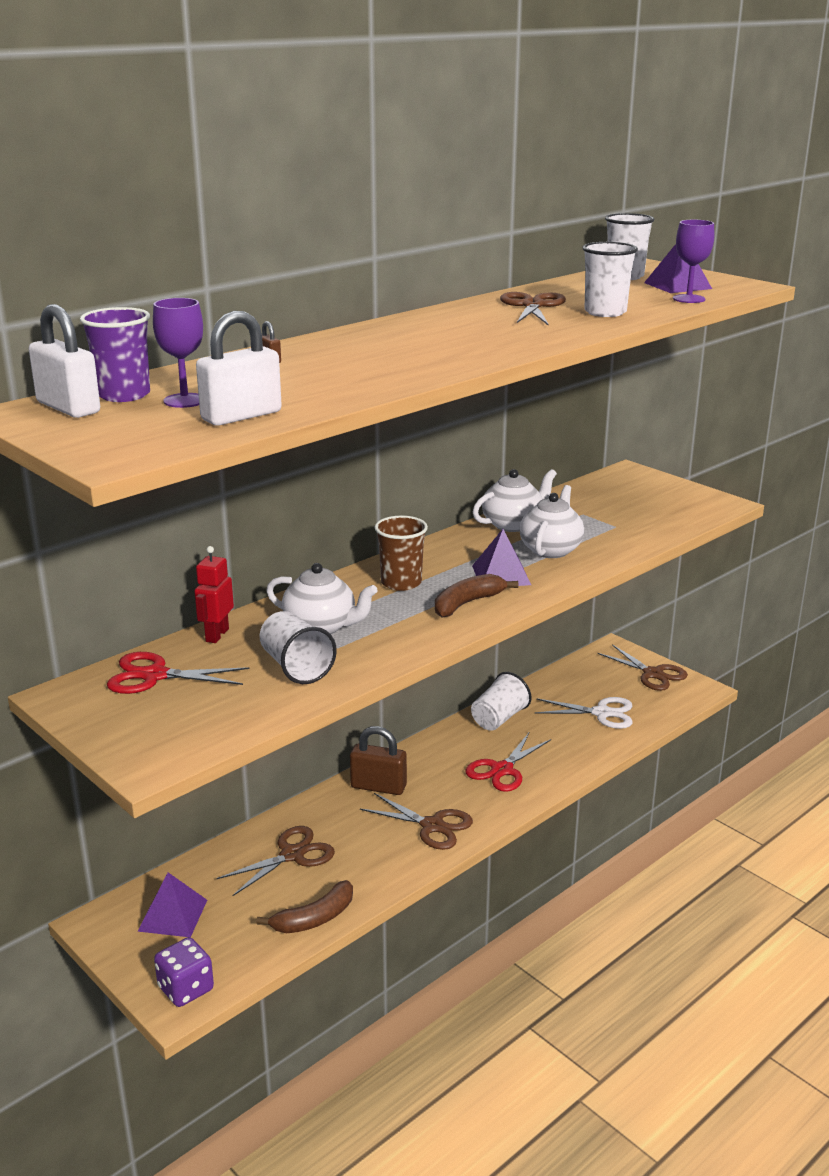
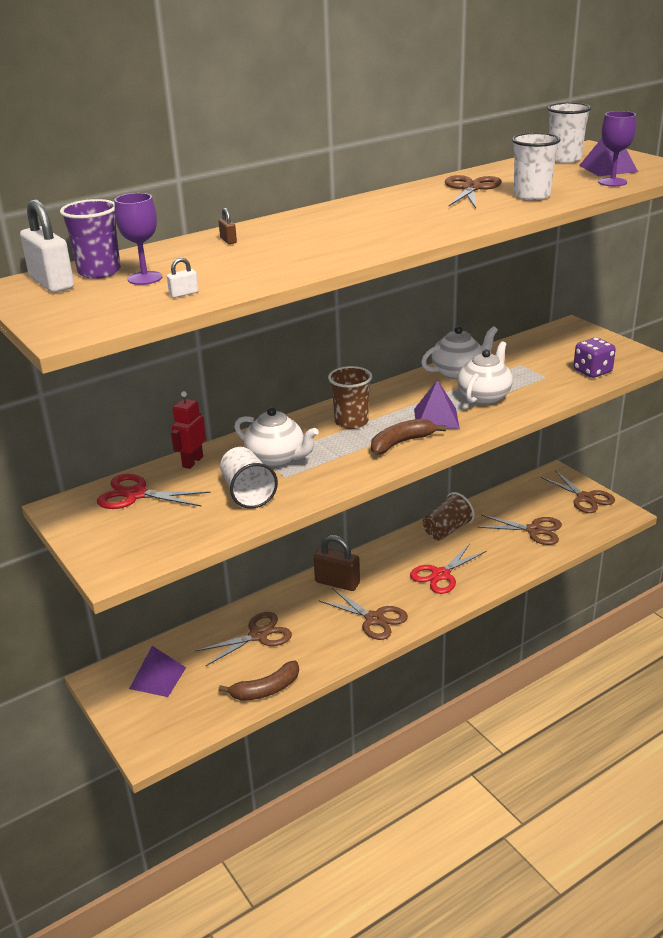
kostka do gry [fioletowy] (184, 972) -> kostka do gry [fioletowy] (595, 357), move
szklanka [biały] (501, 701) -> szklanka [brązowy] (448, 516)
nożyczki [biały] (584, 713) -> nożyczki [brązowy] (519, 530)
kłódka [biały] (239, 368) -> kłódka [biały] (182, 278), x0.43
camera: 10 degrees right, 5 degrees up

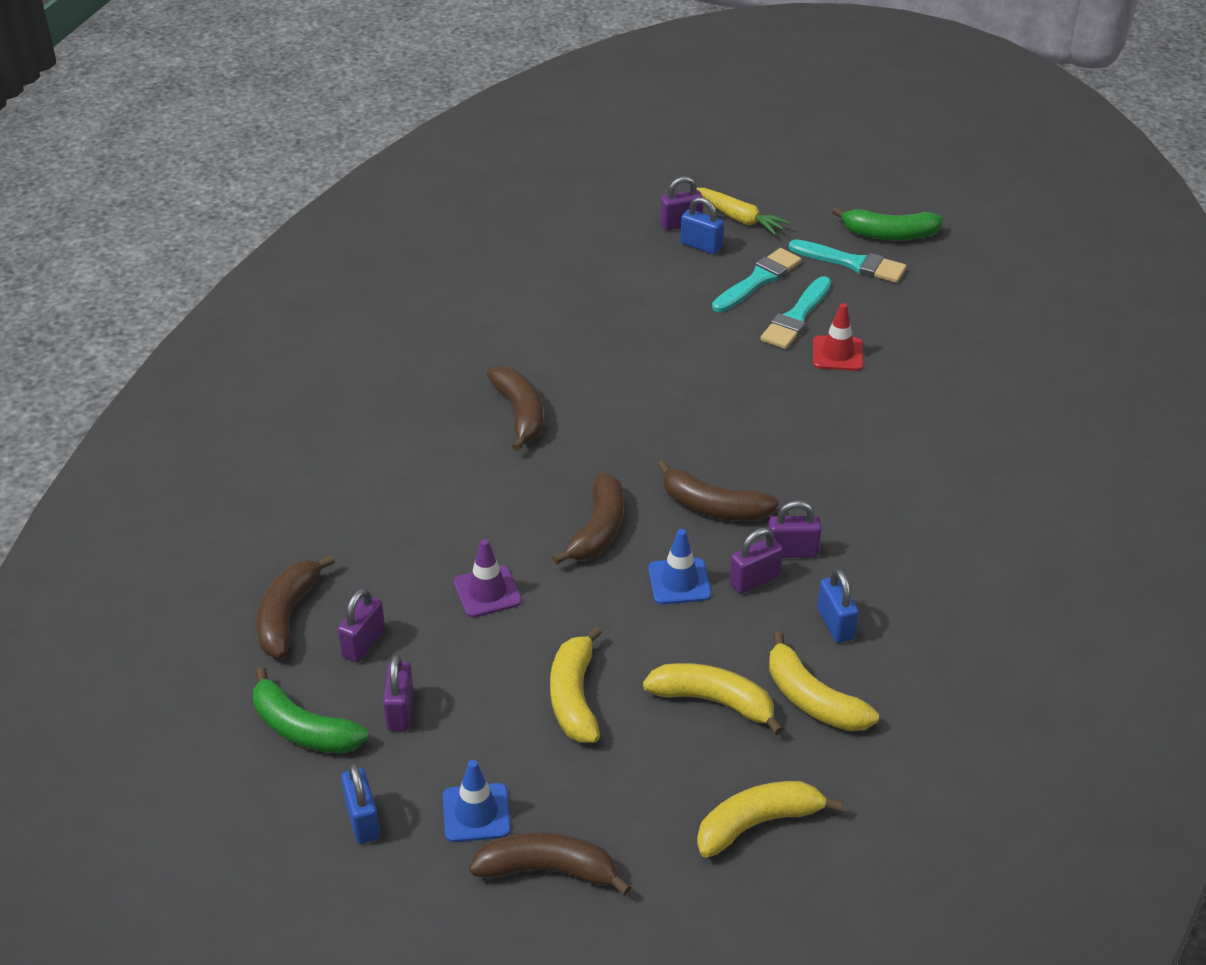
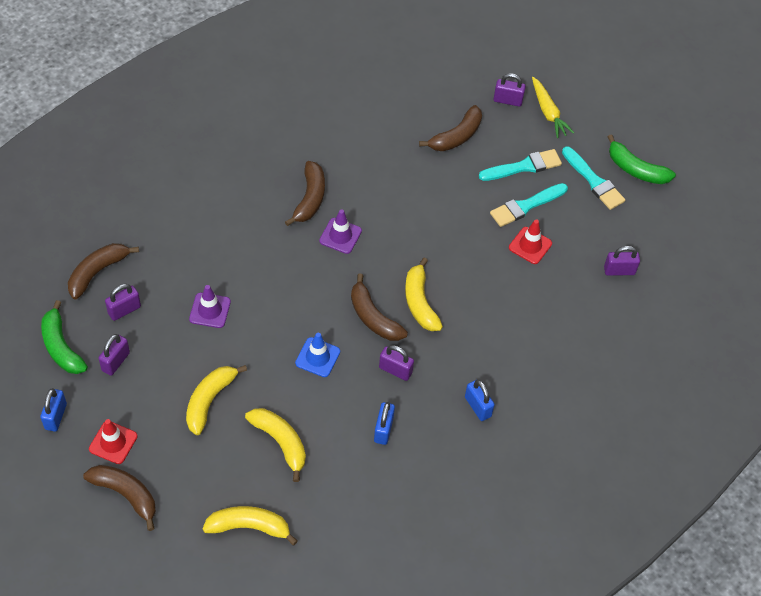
none -> pachołek [fioletowy] (340, 231)
banan [brązowy] (588, 519) -> banan [brązowy] (450, 128), move
kłódka [niebieski] (702, 225) -> kłódka [niebieski] (480, 400), move
kłódka [fioletowy] (756, 561) -> kłódka [fioletowy] (622, 261), move
banan [żółty] (824, 681) -> banan [żółty] (424, 294), move
pachołek [niebieski] (477, 801) -> pachołek [czerwony] (113, 441)
camera: 25 degrees right, 15 degrees up

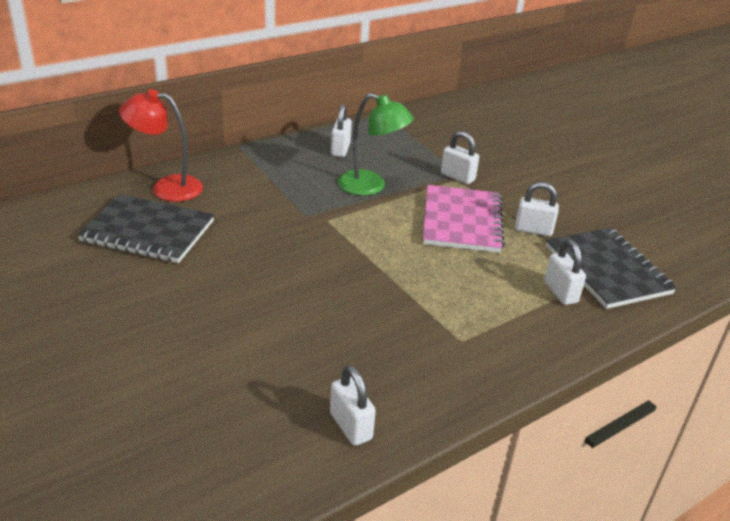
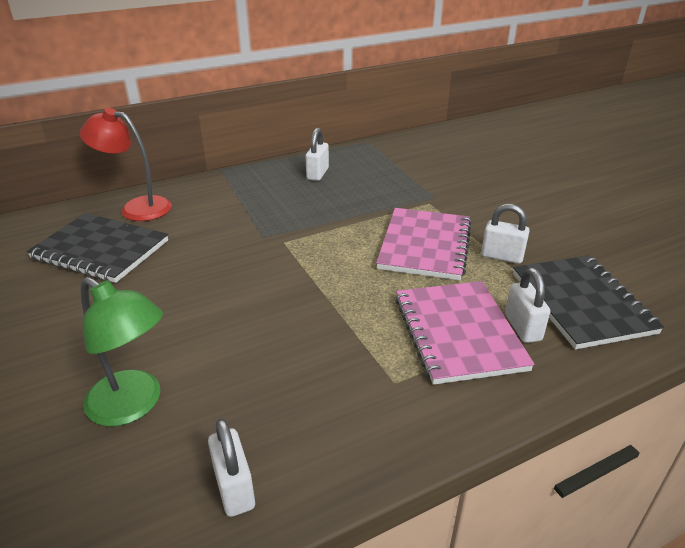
kłódka [biały] (460, 157) -> none
none -> zeszyt [różowy] (465, 333)
lampka [zielony] (376, 144) -> lampka [zielony] (122, 351), move
camera: 10 degrees right, 0 degrees up

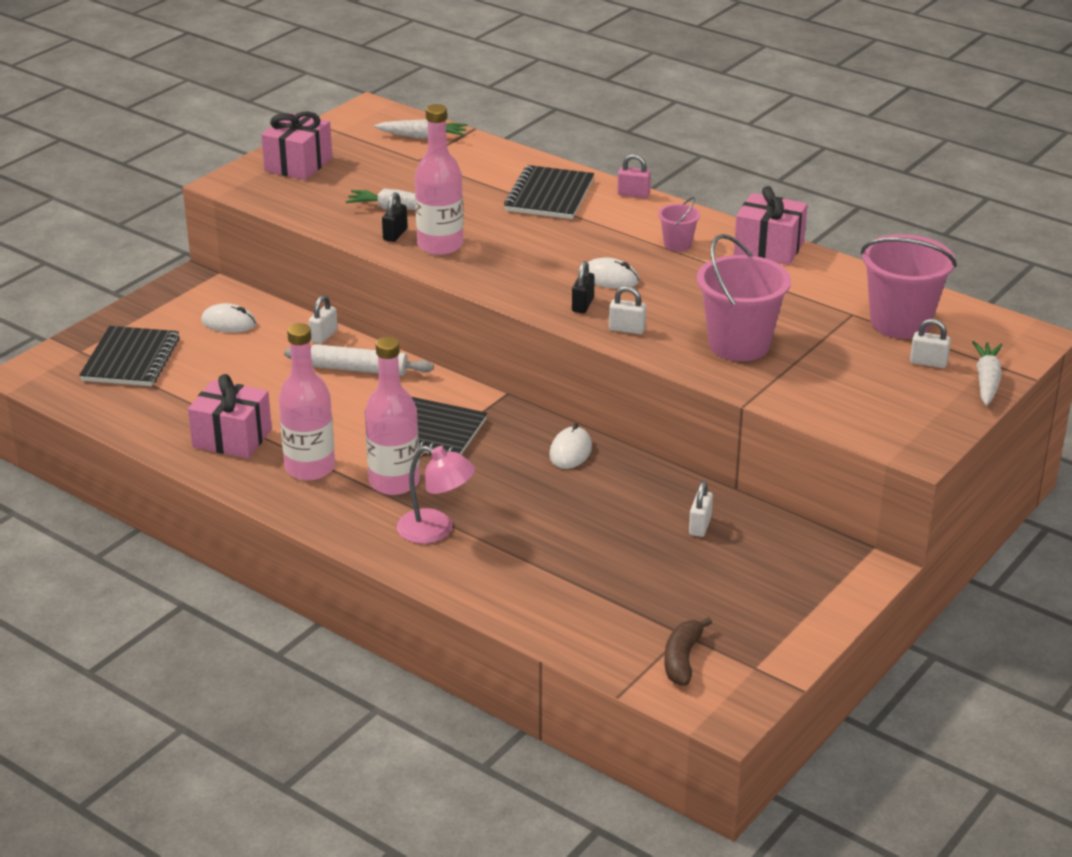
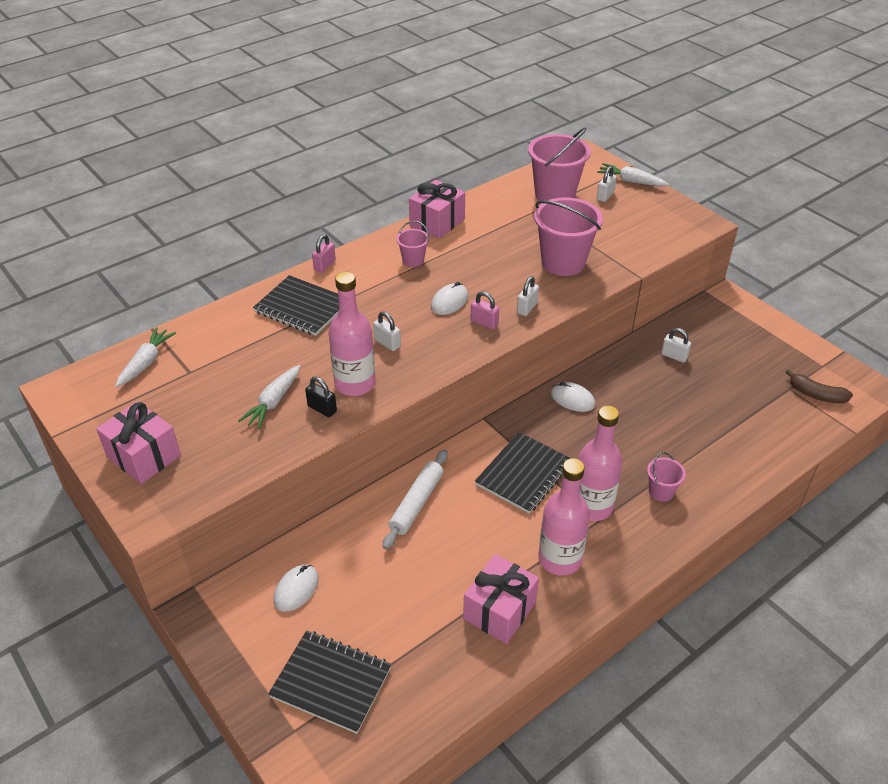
kłódka [biały] (323, 319) -> kłódka [biały] (387, 331), move
lampka [różowy] (436, 495) -> wiadro [różowy] (666, 477)
kłódka [czarny] (583, 287) -> kłódka [różowy] (484, 310)
camera: 75 degrees left, 10 degrees up

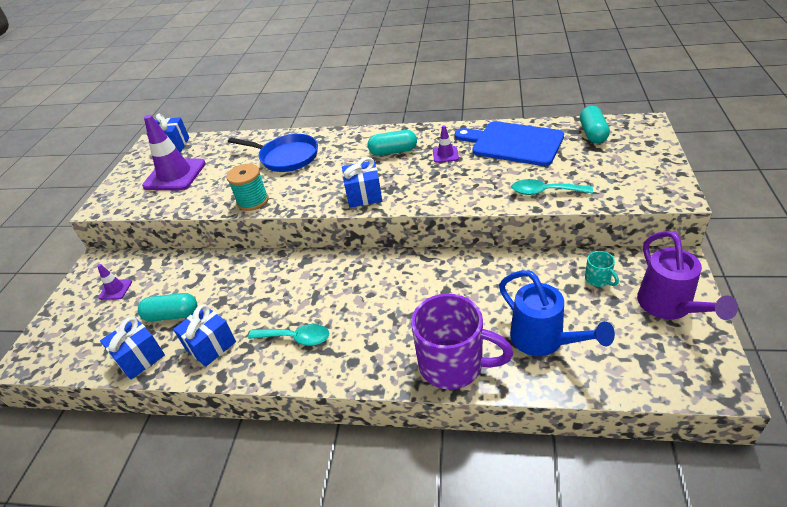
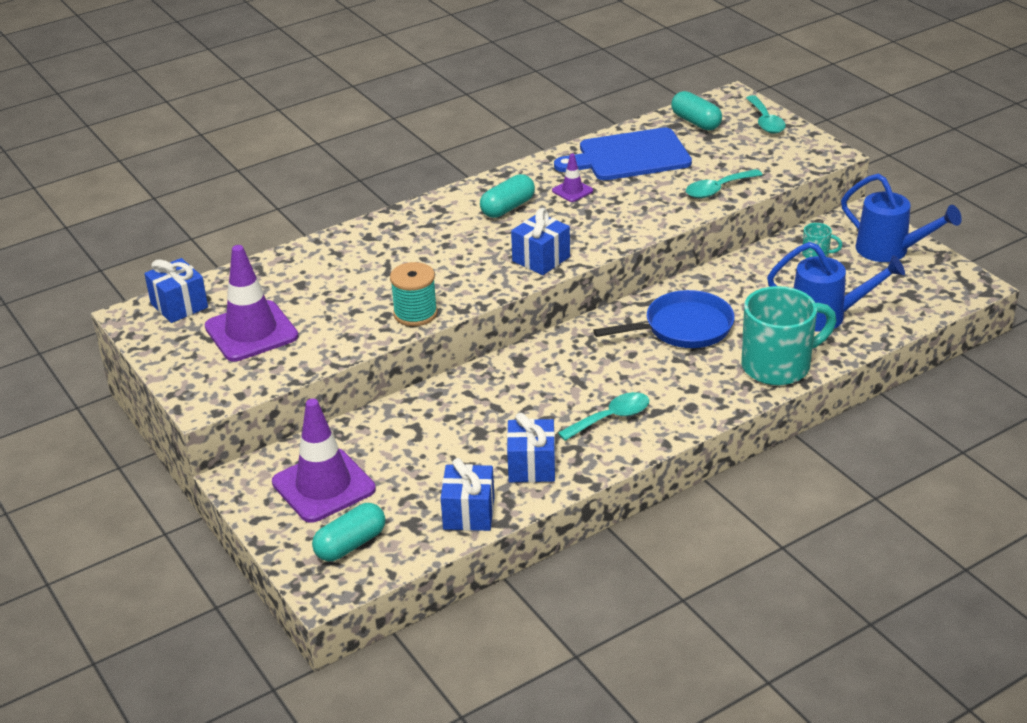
none -> łyżka [turkusowy] (766, 114)
kapsułka [turkusowy] (167, 307) -> kapsułka [turkusowy] (349, 532), move
patelnia [niebieski] (273, 153) -> patelnia [niebieski] (663, 319), move
kubek [fioletowy] (462, 342) -> kubek [turkusowy] (788, 335)
konewka [fioletowy] (687, 275) -> konewka [niebieski] (901, 217)
pachołek [fioletowy] (114, 282) -> pachołek [fioletowy] (324, 461), x2.14
camera: 45 degrees left, 5 degrees down

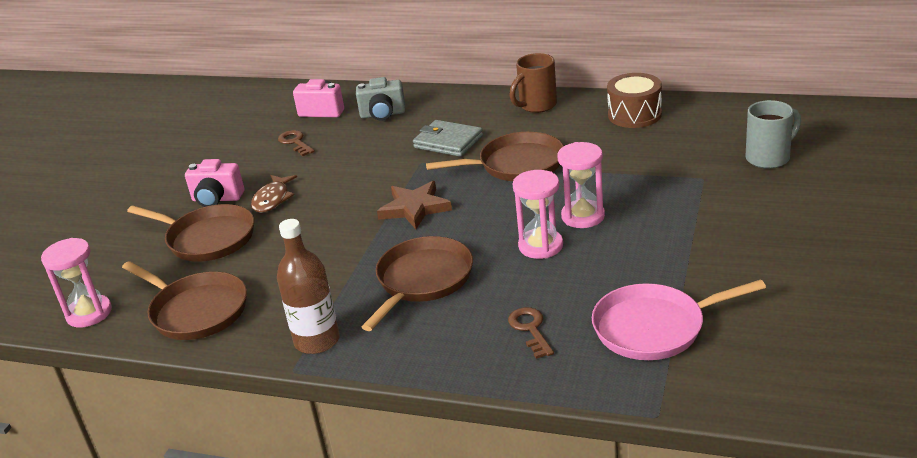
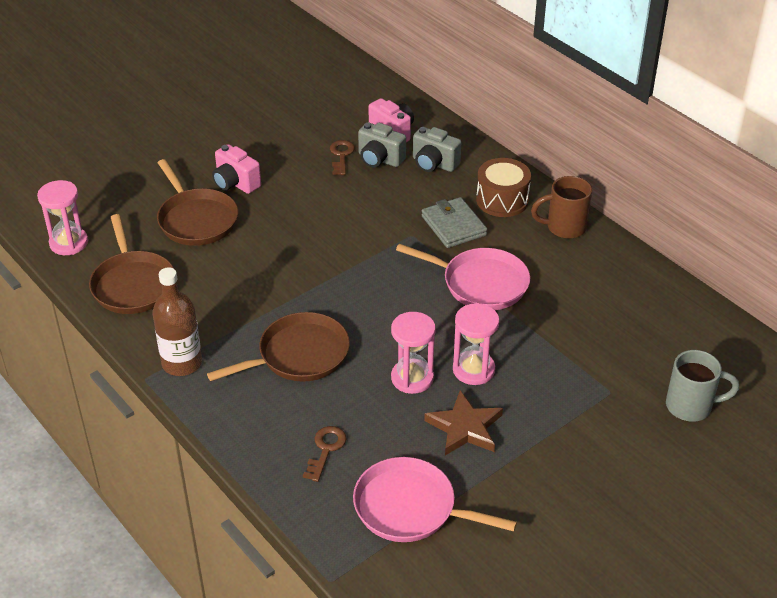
ryba [brązowy] (274, 194) -> none
none -> aparat fotograficzny [szary] (382, 144)
gwiazda [brązowy] (414, 205) -> gwiazda [brązowy] (463, 422), move
bęben [brązowy] (634, 100) -> bęben [brązowy] (503, 187), move
patelnia [brązowy] (495, 156) -> patelnia [różowy] (463, 277)
camera: 30 degrees right, 10 degrees up

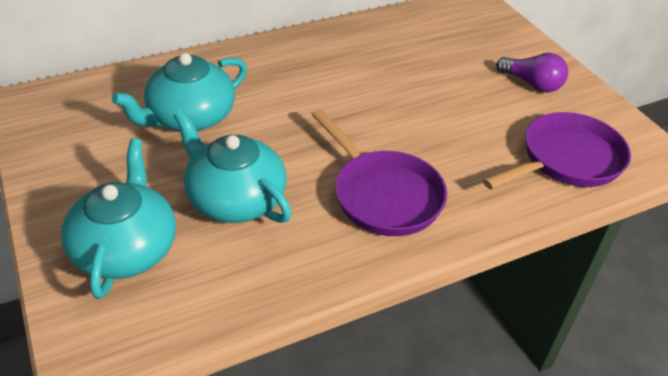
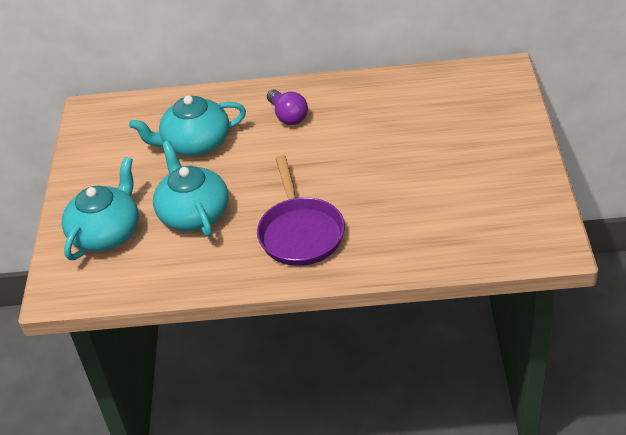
patelnia [fioletowy] (557, 150) -> none
żarówka [fioletowy] (532, 73) -> żarówka [fioletowy] (287, 107), move
camera: 30 degrees right, 0 degrees up

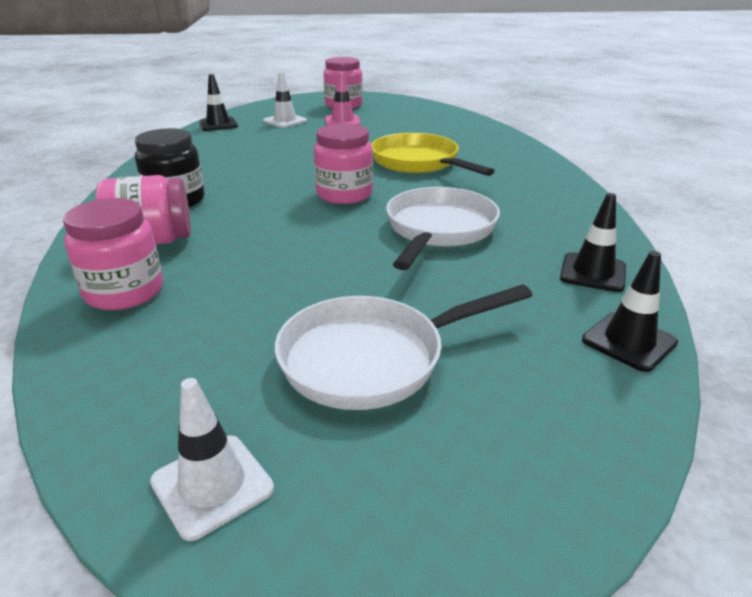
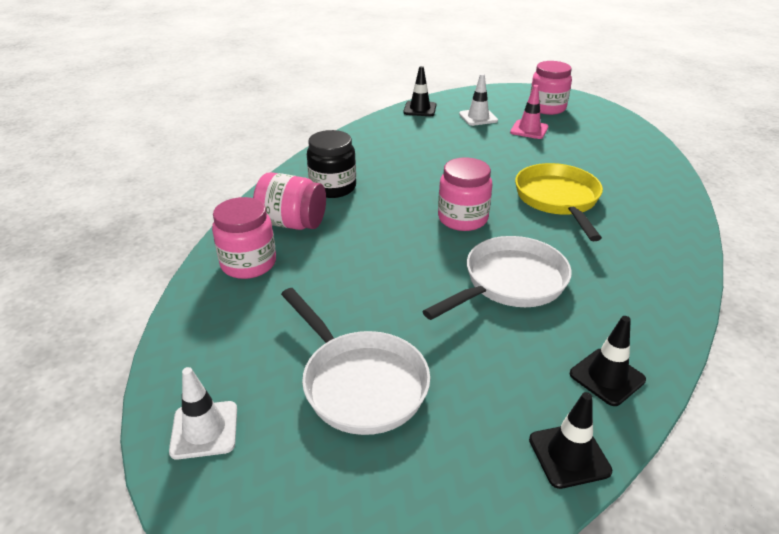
patelnia [biały] (404, 347) -> patelnia [biały] (355, 361), 135 degrees counterclockwise
camera: 30 degrees right, 5 degrees up

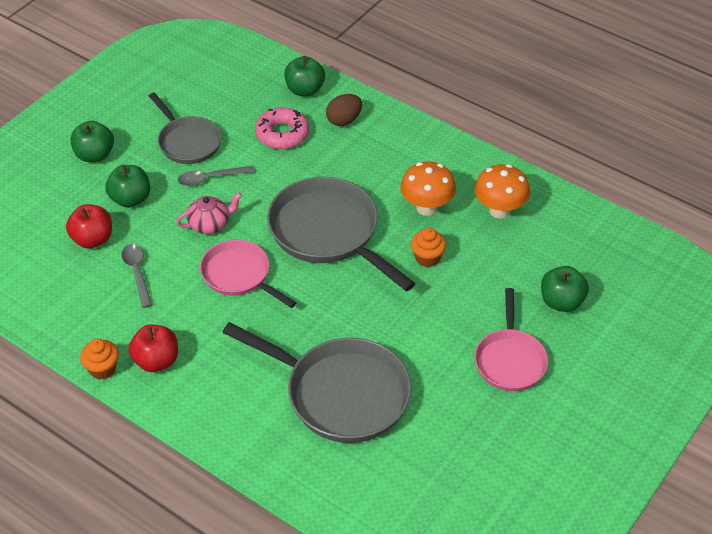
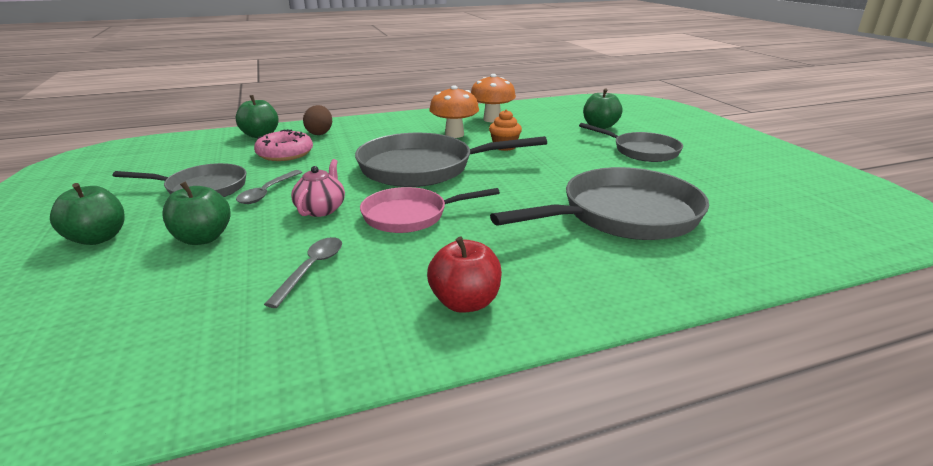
jabłko [czerwony] (89, 226) -> none
muffinka [pomarańczowy] (99, 359) -> none
patelnia [różowy] (511, 339) -> patelnia [szary] (631, 142)
łyżka [szary] (136, 276) -> łyżka [szary] (303, 272), 90 degrees clockwise
camera: 55 degrees left, 20 degrees down

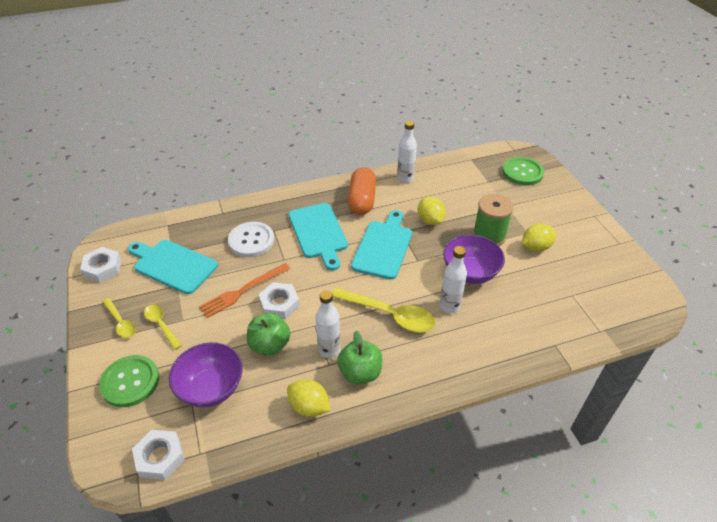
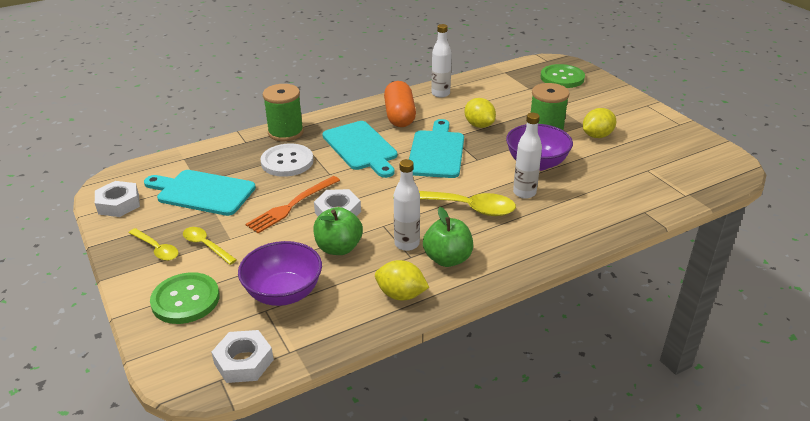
none -> szpulka [zielony] (283, 112)
camera: 10 degrees left, 10 degrees down

